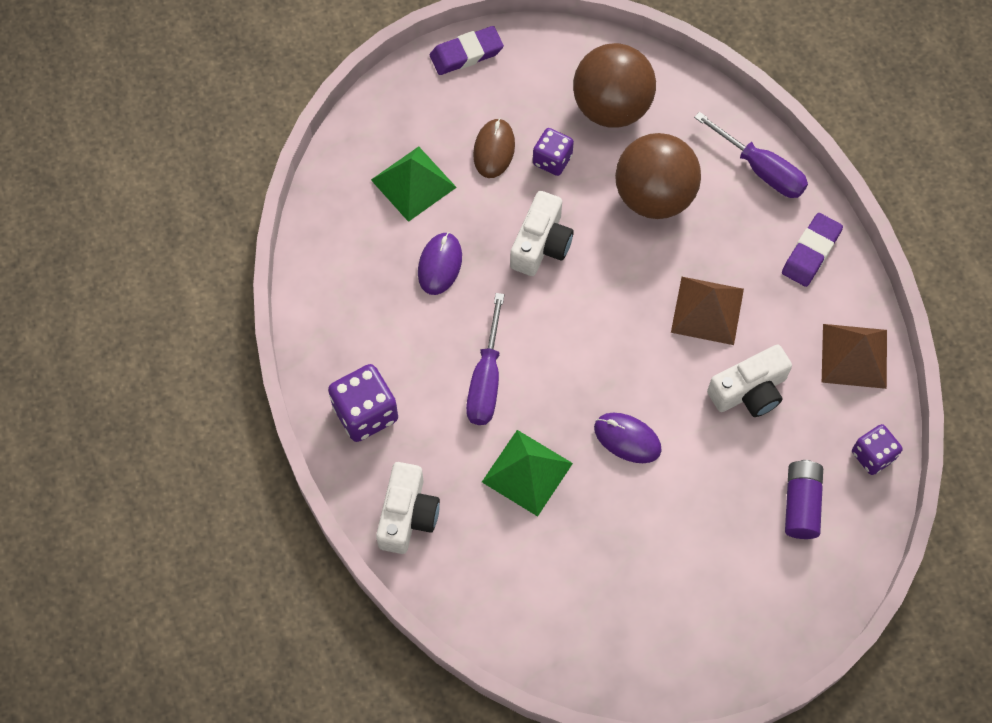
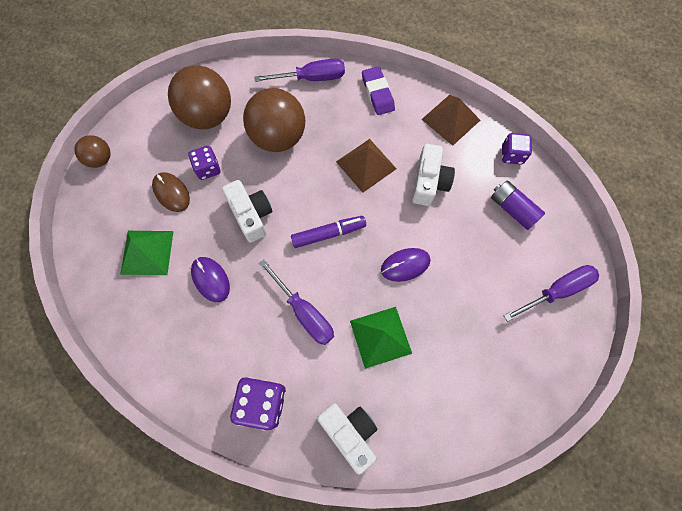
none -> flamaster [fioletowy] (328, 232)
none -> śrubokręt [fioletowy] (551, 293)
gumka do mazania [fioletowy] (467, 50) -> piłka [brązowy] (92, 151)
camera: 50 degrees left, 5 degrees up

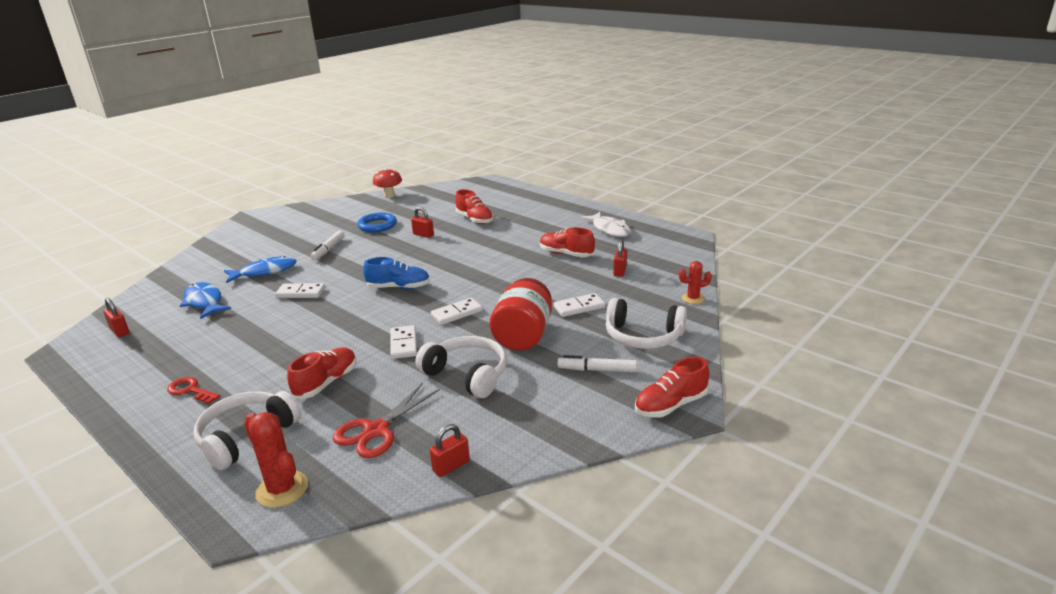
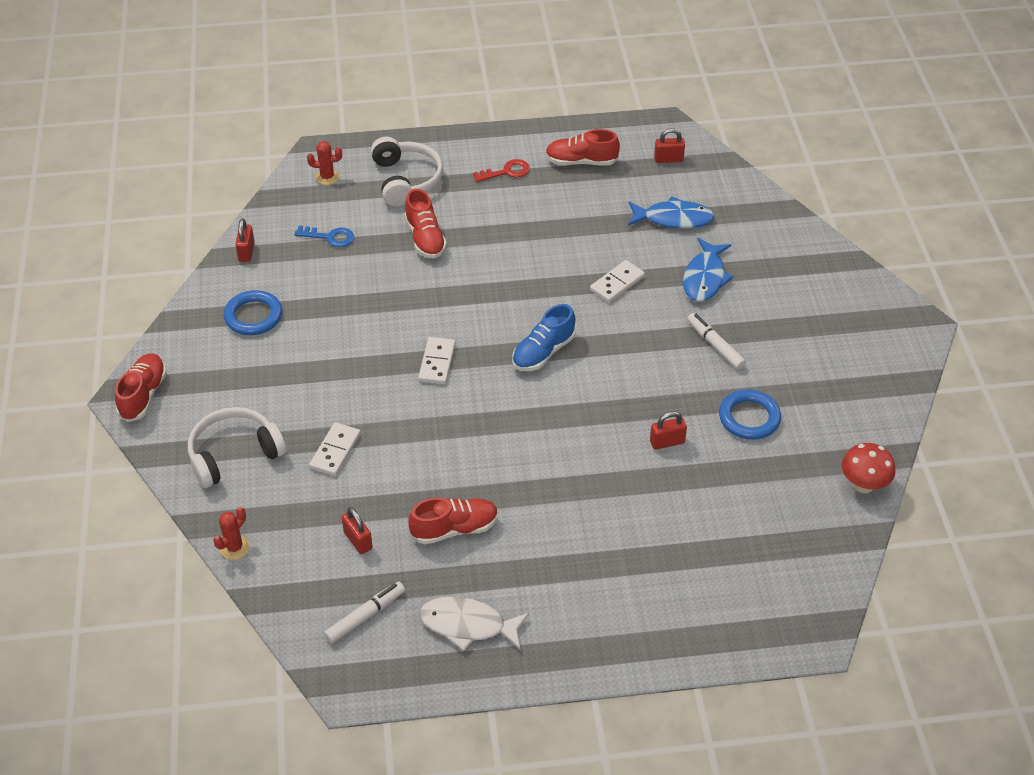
kostka domina [biały] (403, 342) -> none
słuchawki [biały] (461, 367) -> none
słoik [czerwony] (521, 314) -> none
none -> pierścień [niebieski] (253, 312)
but [czerwony] (474, 206) -> but [czerwony] (582, 147), move
flamaster [biały] (597, 363) -> flamaster [biały] (364, 612), move
nożyczki [czerwony] (386, 420) -> klucz [niebieski] (324, 236)
kaktus [czerwony] (276, 460) -> kaktus [czerwony] (324, 163), x0.63
camera: 130 degrees right, 20 degrees up

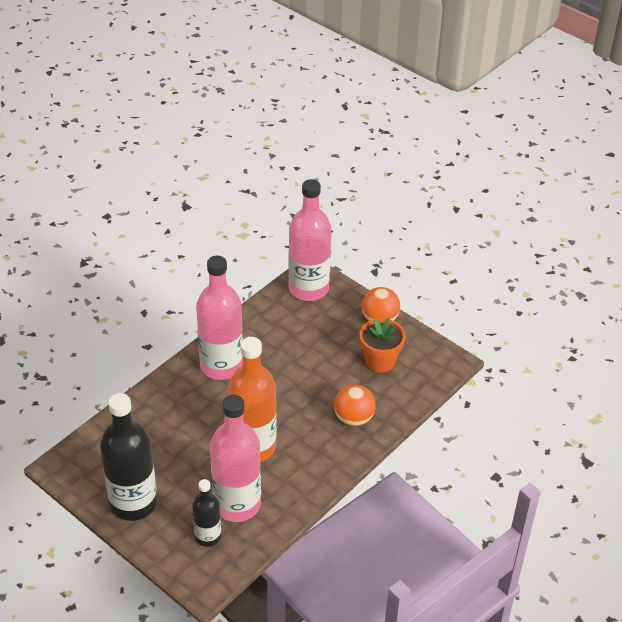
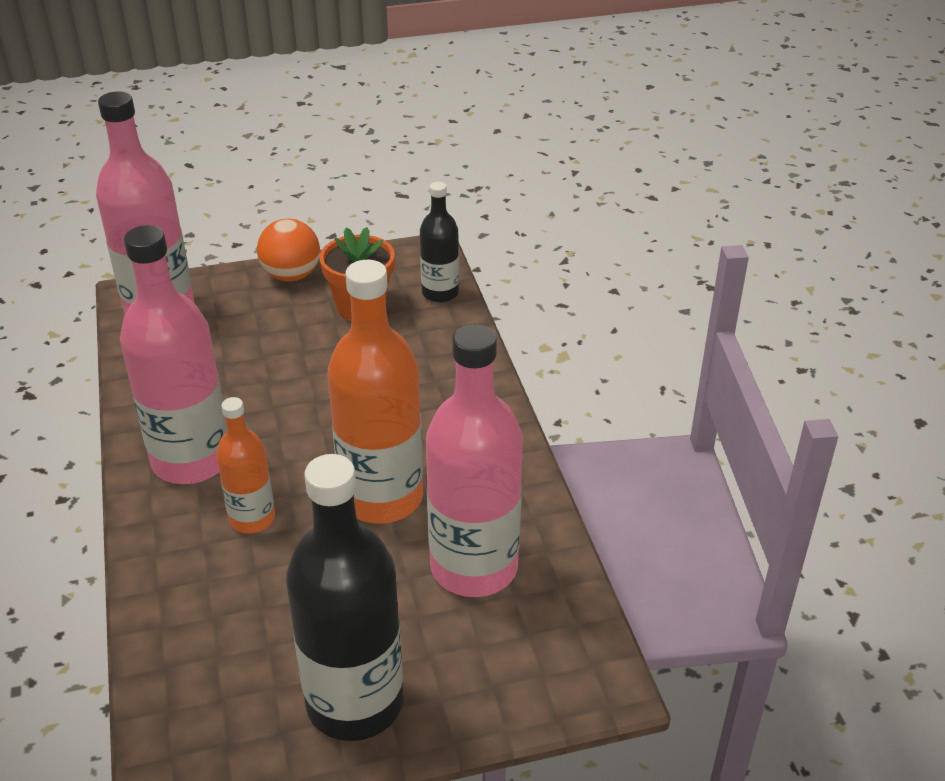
piłka [pomarańczowy] (355, 405) -> none
none -> butelka [pomarańczowy] (245, 465)
butelka [czarny] (206, 513) -> butelka [czarny] (439, 242), move
camera: 55 degrees left, 5 degrees down

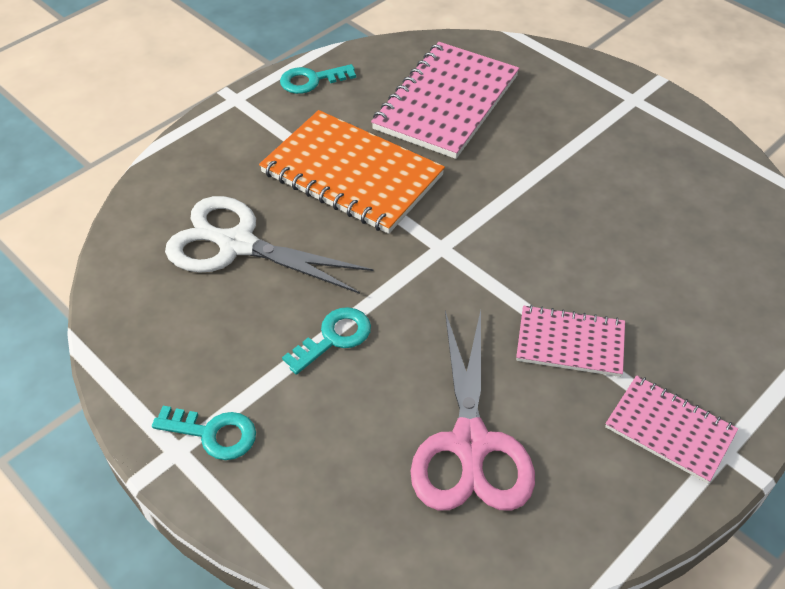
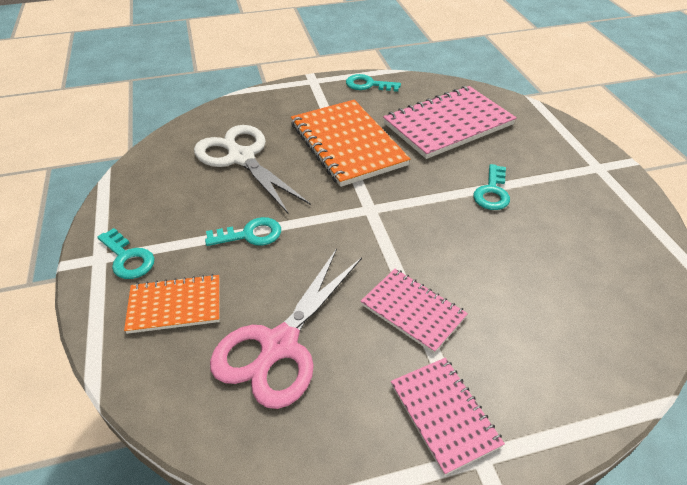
none -> zeszyt [pomarańczowy] (172, 304)
none -> klucz [turkusowy] (491, 187)
camera: 30 degrees right, 5 degrees down

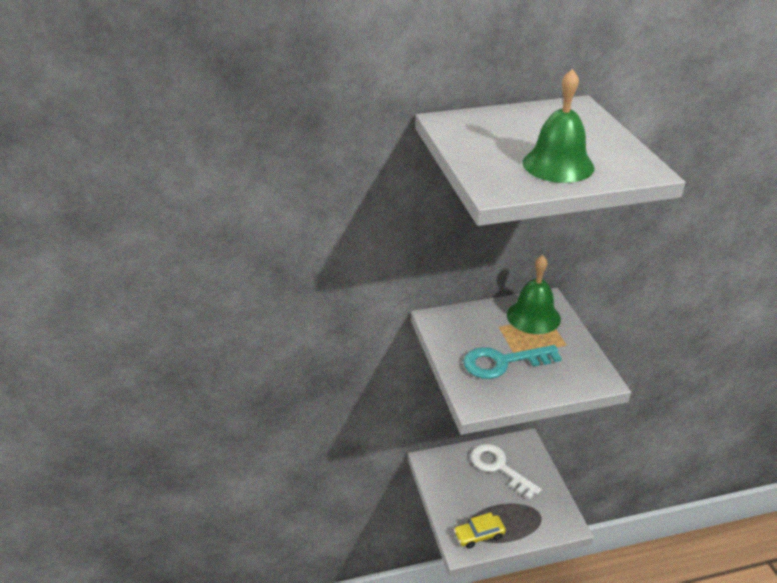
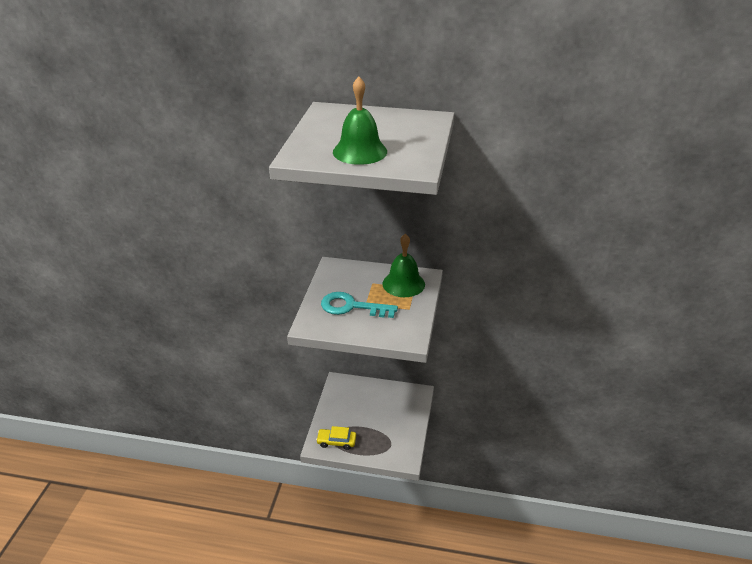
klucz [biały] (506, 472) -> none
camera: 25 degrees right, 0 degrees up

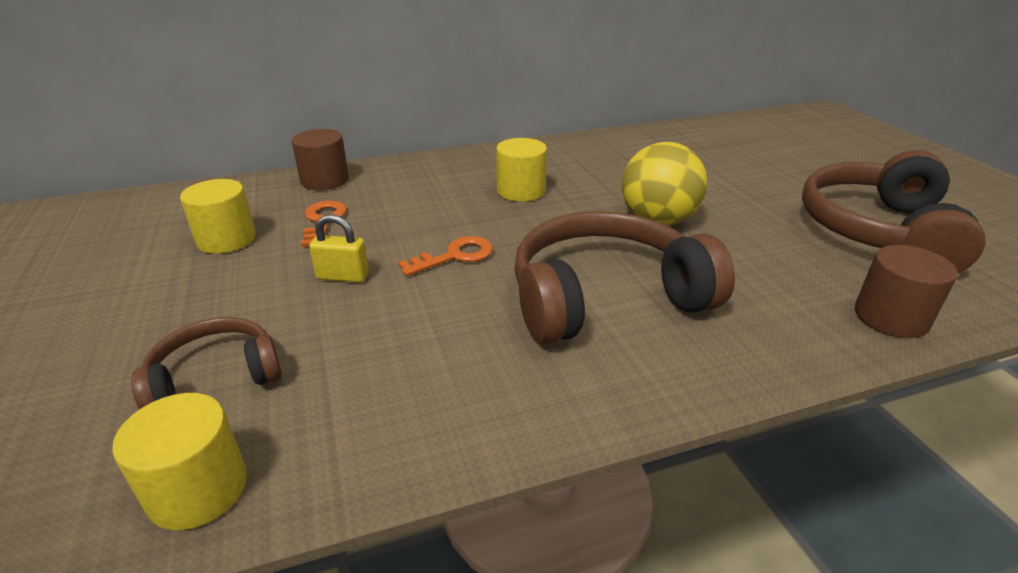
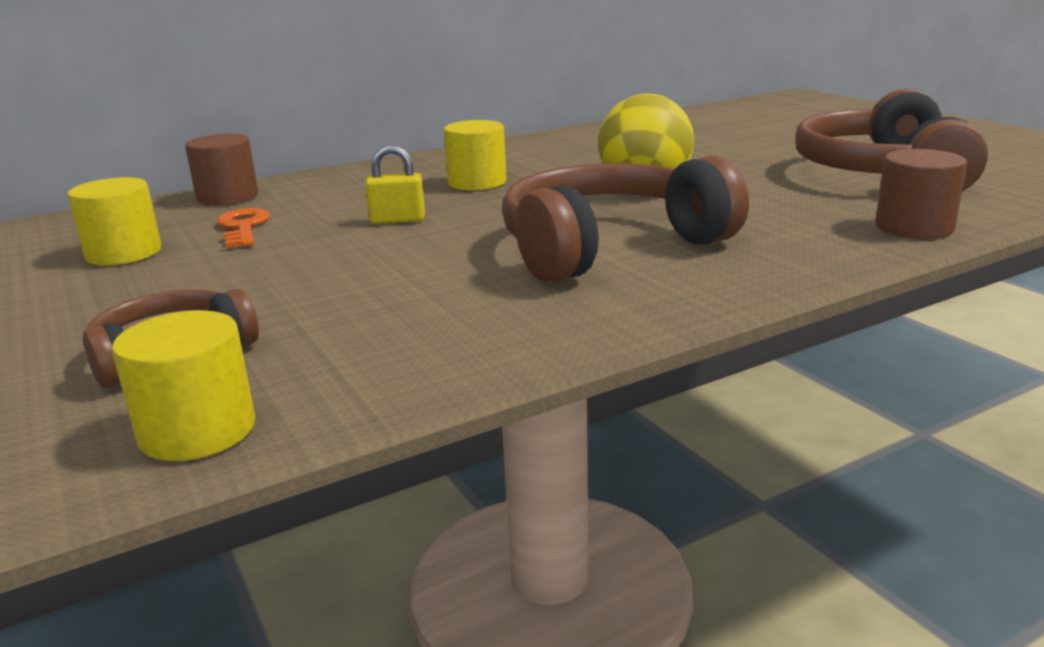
klucz [pomarańczowy] (445, 256) -> none
kłódka [żółty] (339, 248) -> kłódka [żółty] (395, 184), move
camera: 10 degrees left, 10 degrees down

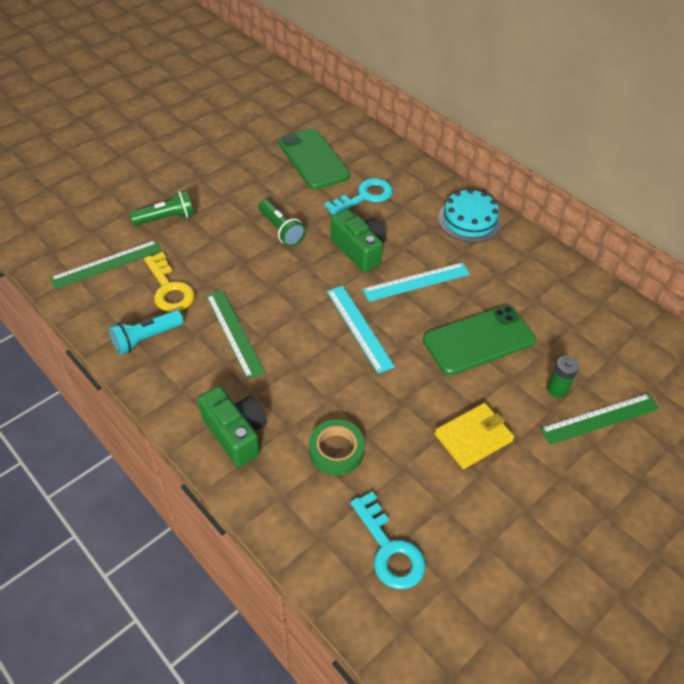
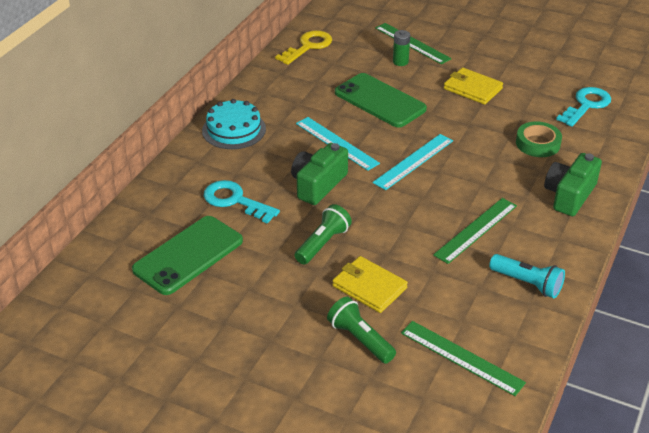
none -> portfel [żółty] (370, 284)
klucz [żółty] (169, 282) -> klucz [żółty] (303, 47), move
camera: 110 degrees left, 10 degrees down

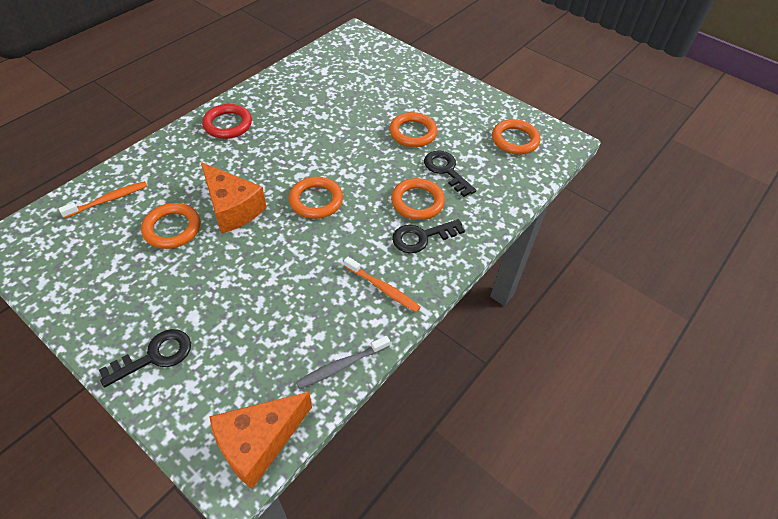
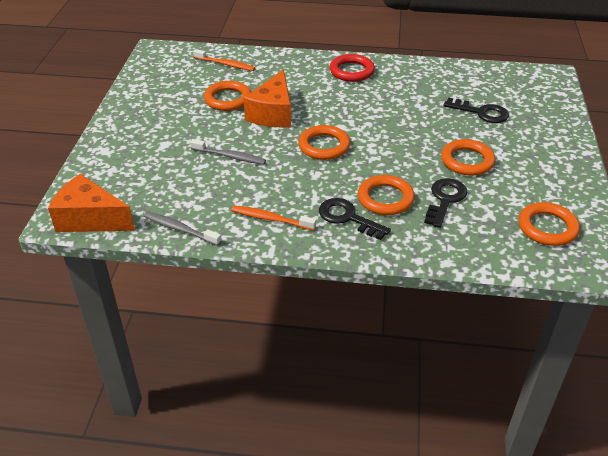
none -> szczoteczka do zębów [szary] (228, 152)
klucz [czarny] (145, 358) -> klucz [czarny] (476, 110), move
szczoteczka do zębów [pomarańczowy] (382, 284) -> szczoteczka do zębów [pomarańczowy] (273, 218), 105 degrees clockwise
camera: 60 degrees right, 10 degrees down

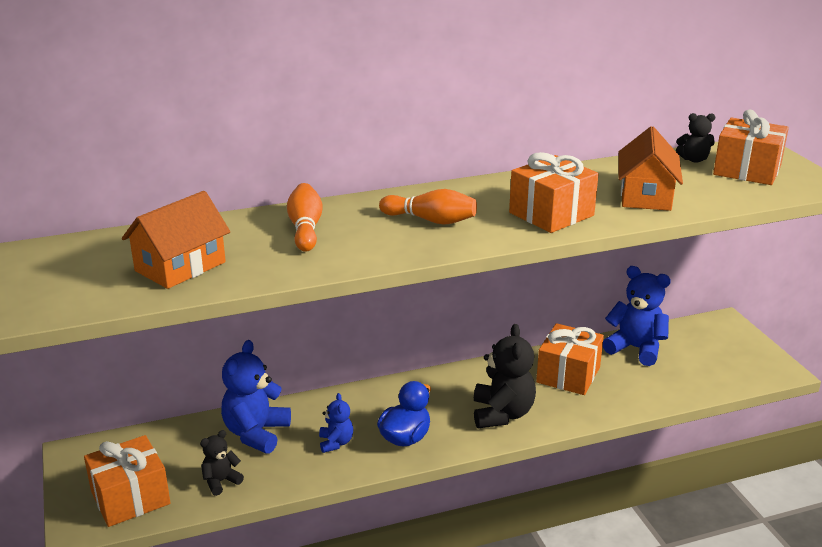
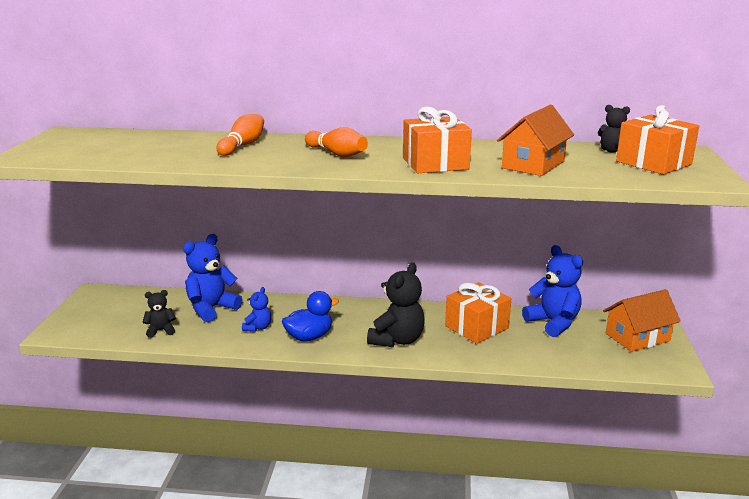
prezent [pomarańczowy] (127, 481) -> none
domek [pomarańczowy] (176, 240) -> domek [pomarańczowy] (642, 320), move
camera: 25 degrees right, 5 degrees down

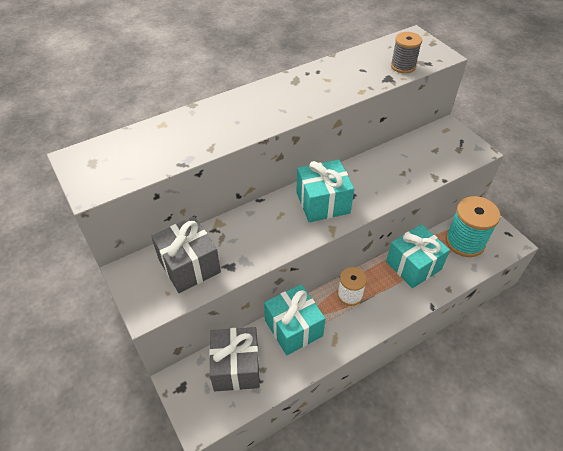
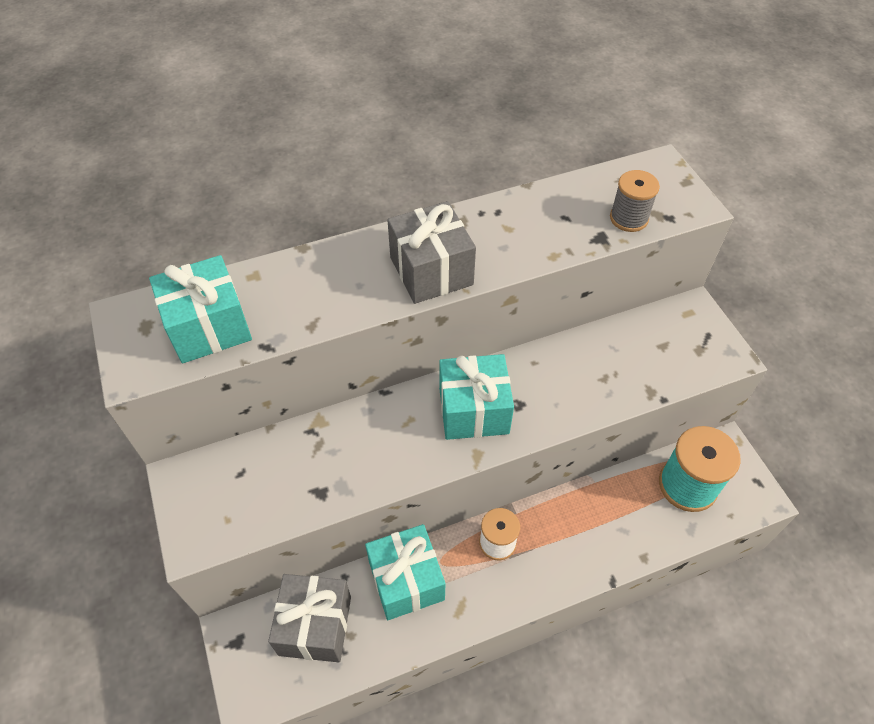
prezent [szary] (186, 254) -> prezent [szary] (432, 252), move
prezent [turkusowy] (418, 256) -> prezent [turkusowy] (200, 309), move
camera: 10 degrees right, 5 degrees up

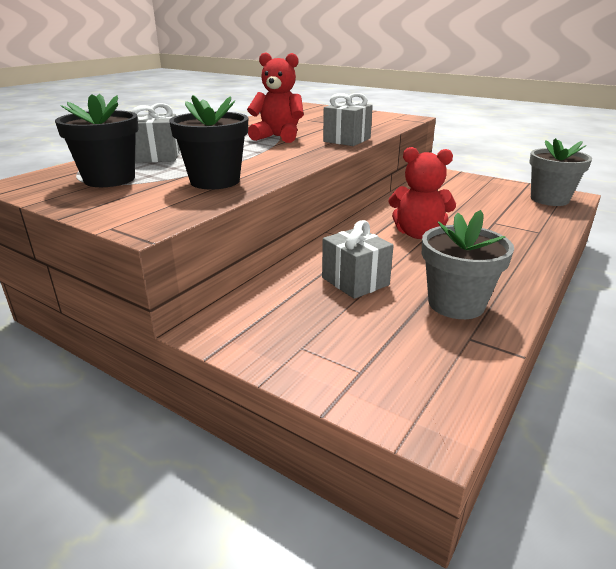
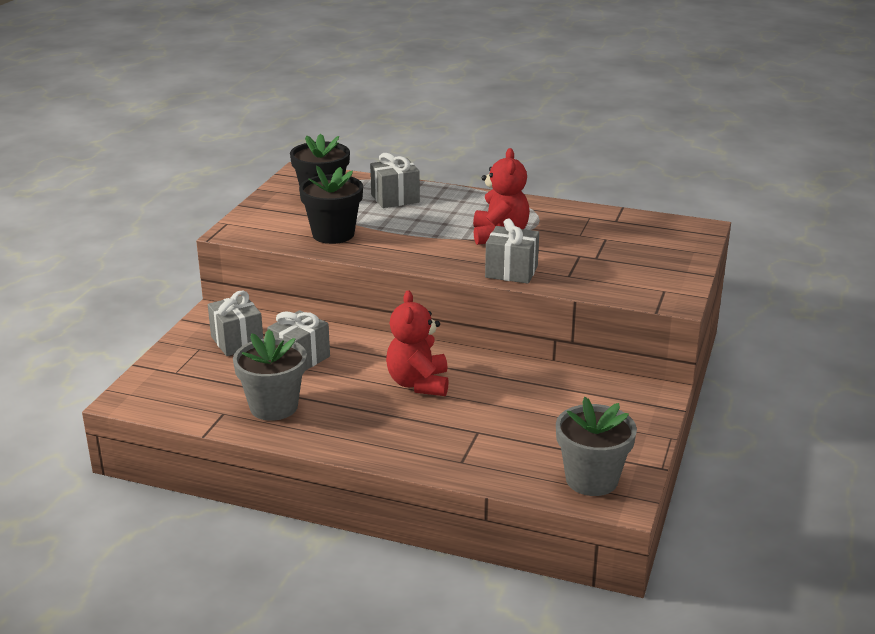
none -> prezent [szary] (235, 323)
camera: 75 degrees right, 0 degrees up

